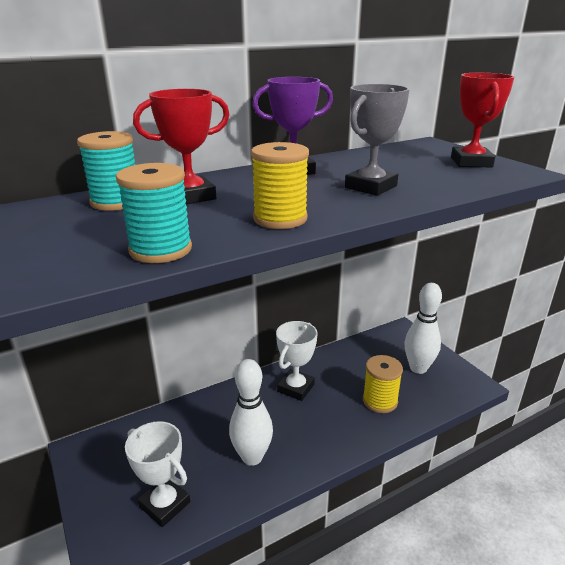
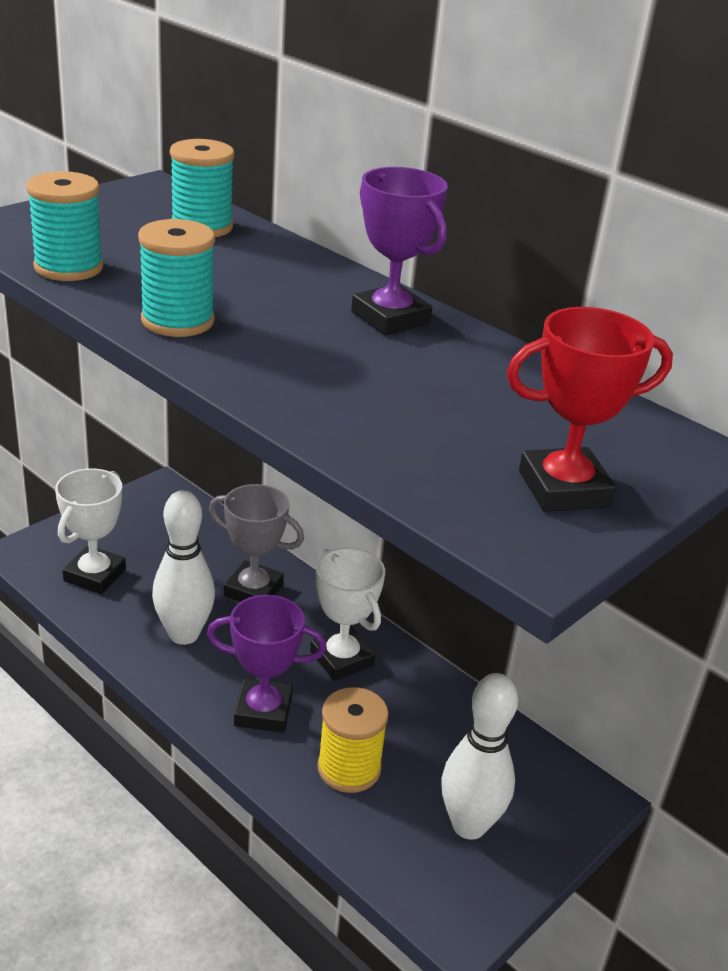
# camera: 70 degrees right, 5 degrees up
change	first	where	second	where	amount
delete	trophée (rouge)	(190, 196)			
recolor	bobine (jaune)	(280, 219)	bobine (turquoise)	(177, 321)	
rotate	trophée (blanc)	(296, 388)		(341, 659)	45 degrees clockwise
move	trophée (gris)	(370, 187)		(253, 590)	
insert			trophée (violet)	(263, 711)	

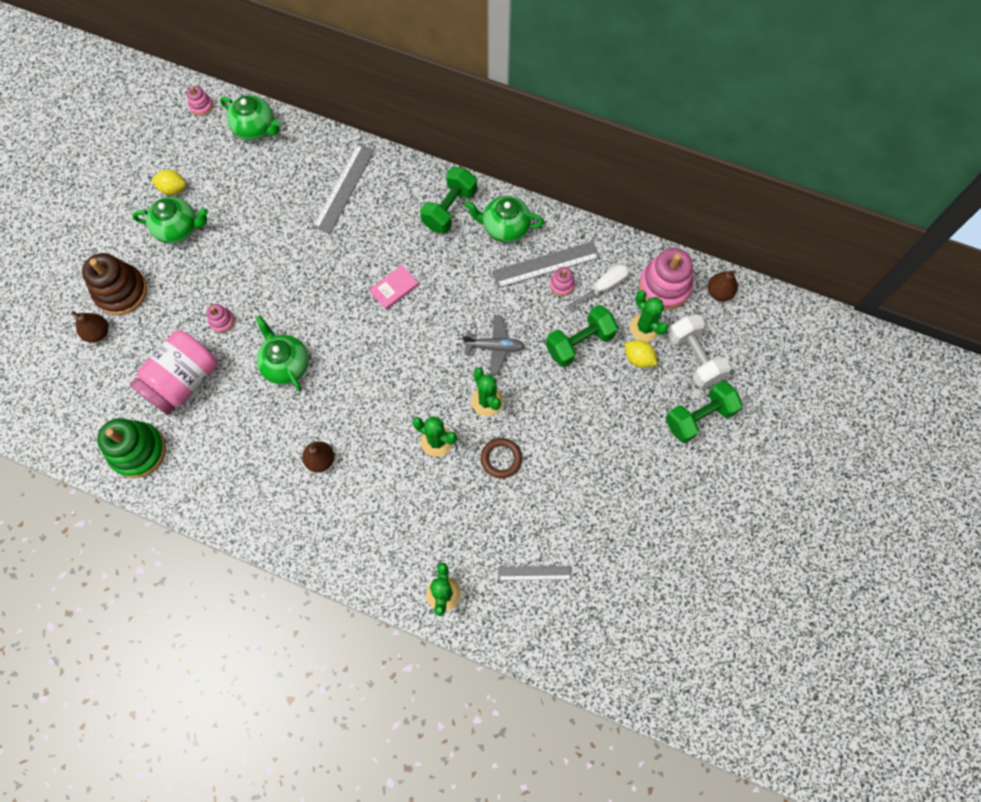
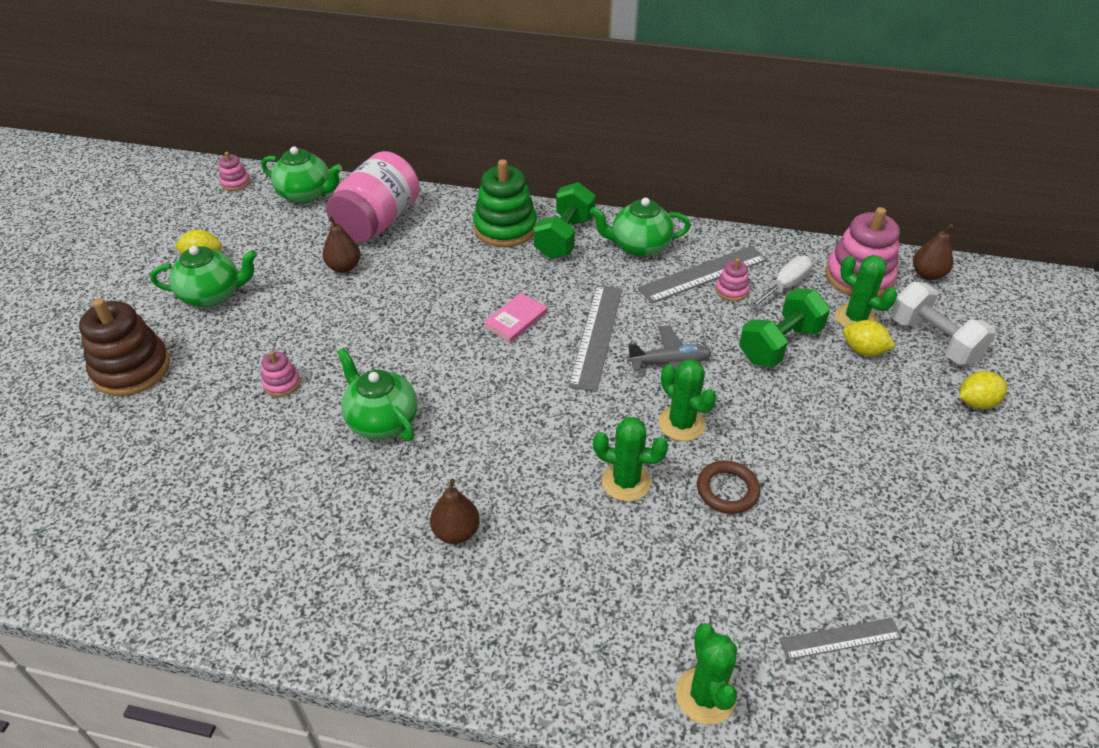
# camera: 10 degrees left, 25 degrees down
change	first	where	second	where	amount
move	poire (marron)	(98, 333)		(344, 267)	
move	jouet à empiler (vert)	(138, 451)		(505, 228)	
move	bocal (rose)	(183, 381)		(378, 222)	
move	règle (gris)	(344, 188)		(596, 335)	
replace	haltère (vert)	(699, 417)	citron (jaune)	(976, 402)	

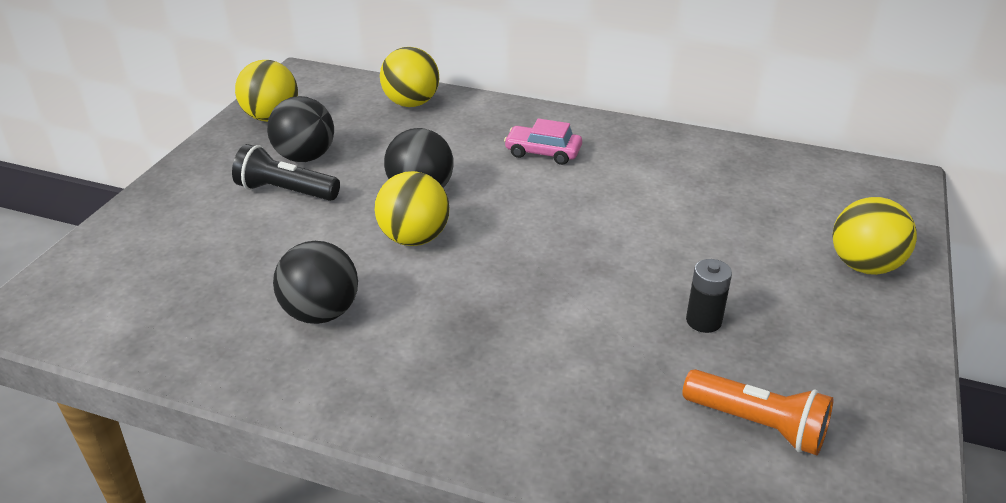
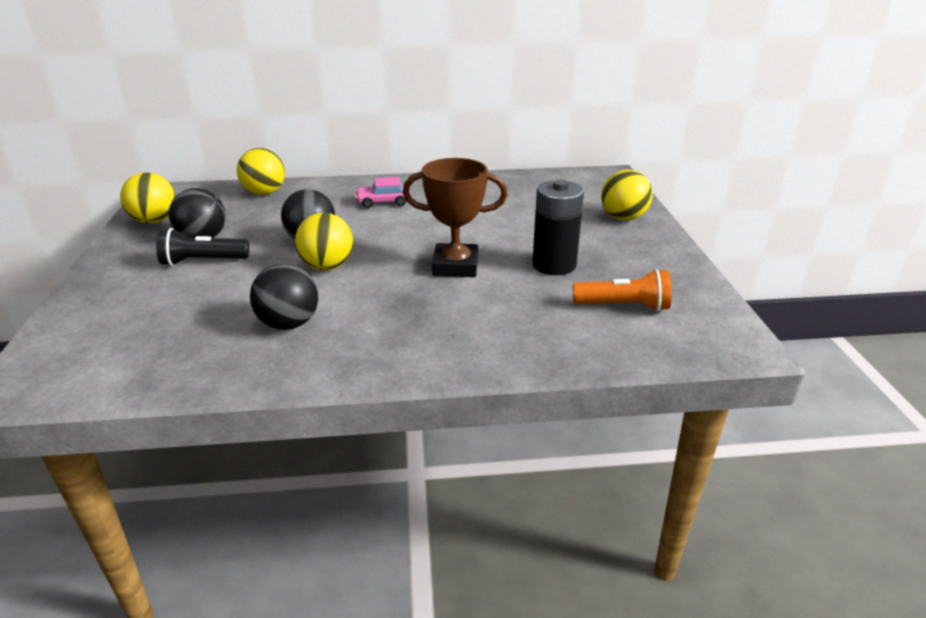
# camera: 25 degrees left, 5 degrees down
change	first	where	second	where	amount
resize	pile (noir)	(703, 321)		(554, 265)	x1.80
insert			trophée (marron)	(455, 266)	

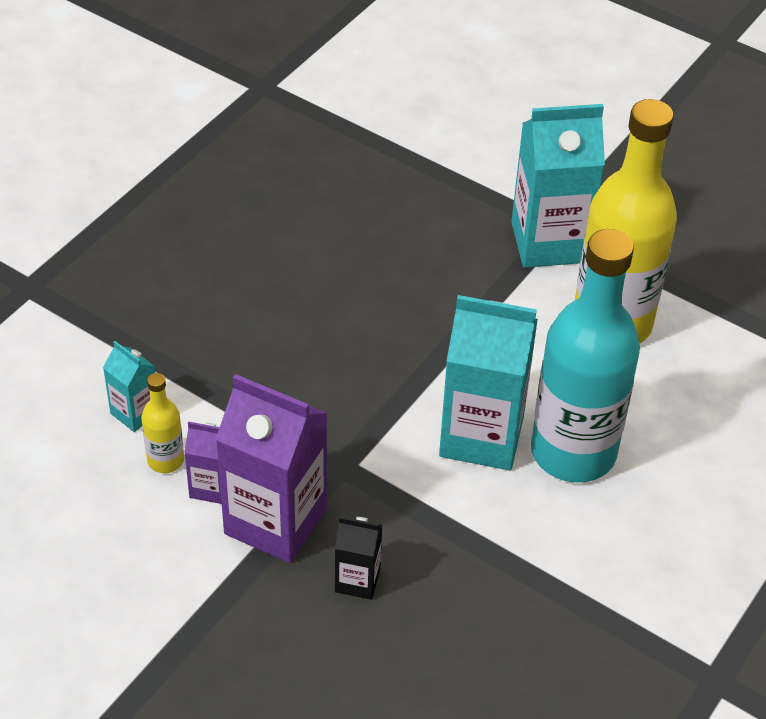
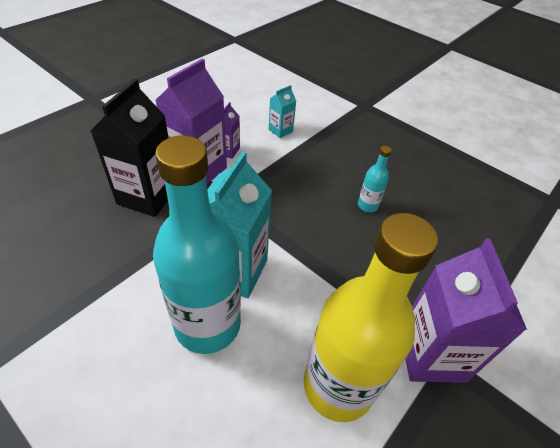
# camera: 95 degrees right, 0 degrees up
change	first	where	second	where	amount
delete	bouteille (jaune)	(165, 460)			
resize	brique de lait (noir)	(357, 580)		(147, 196)	x2.05
recolor	brique de lait (turquoise)	(549, 242)	brique de lait (violet)	(431, 354)	
insert			bouteille (turquoise)	(367, 205)	

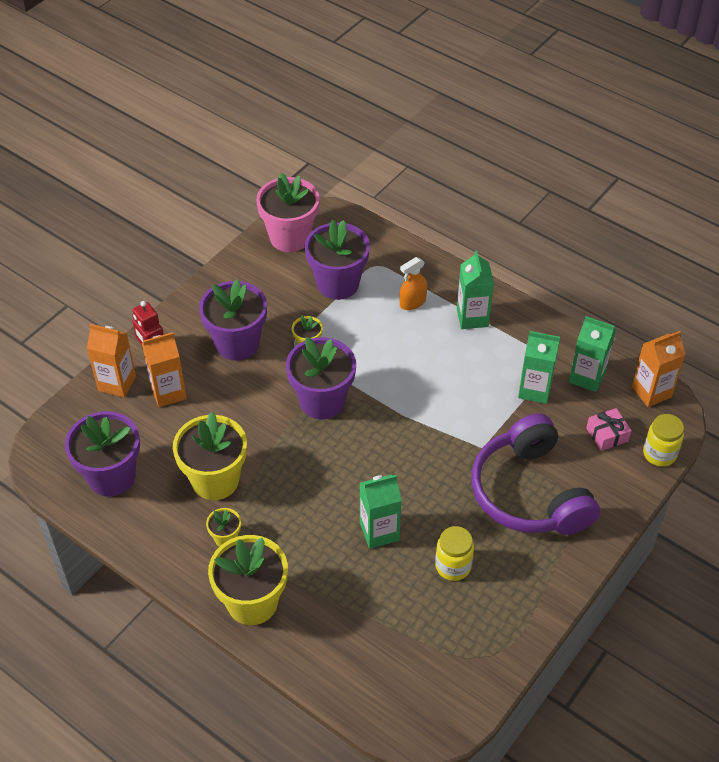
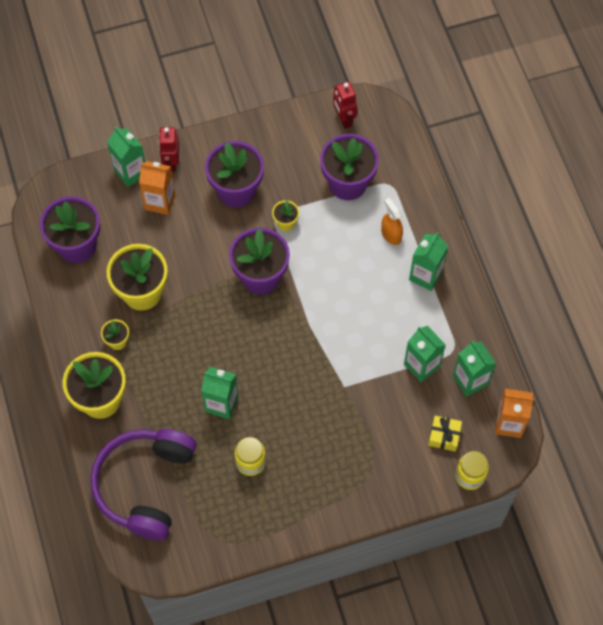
# camera: 35 degrees right, 15 degrees up
change	first	where	second	where	amount
recolor	brique de lait (orange)	(117, 383)	brique de lait (vert)	(130, 172)	
replace	pot de fleurs (rose)	(290, 237)	robot (rouge)	(343, 119)	
rotate	vaporisateur (orange)	(412, 302)		(391, 234)	60 degrees clockwise
move	casque audio (violet)	(529, 493)		(145, 485)	
recolor	cadeau (rose)	(607, 435)	cadeau (jaune)	(444, 436)	

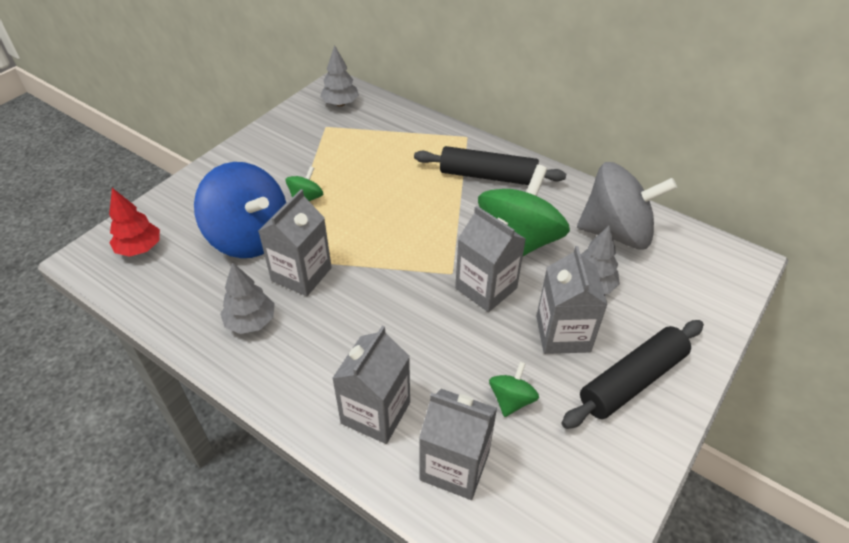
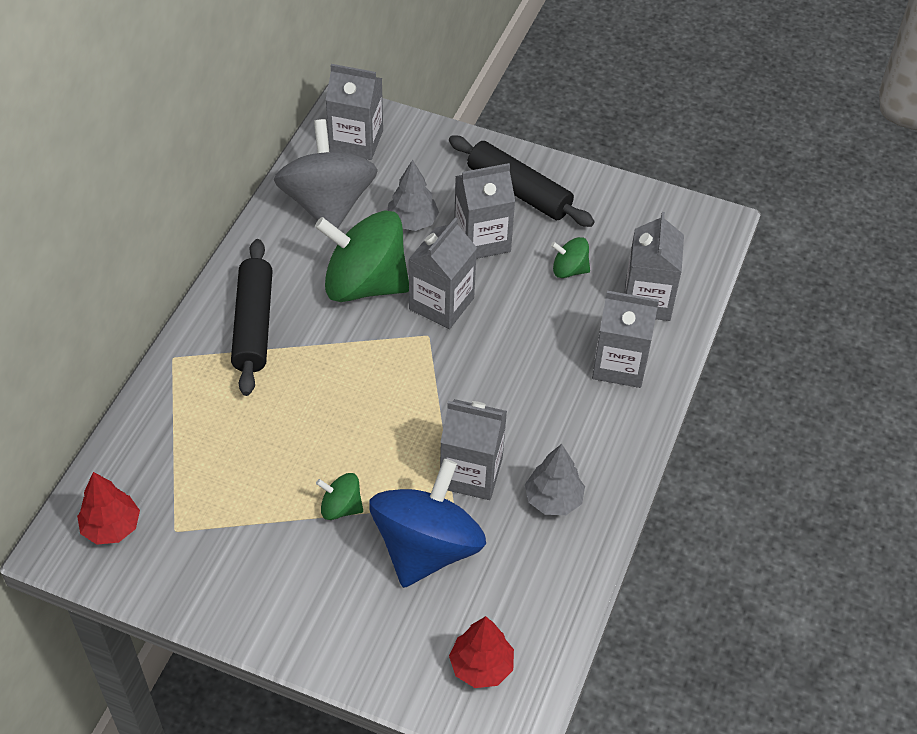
# camera: 105 degrees left, 5 degrees up
change	first	where	second	where	amount
recolor	arbre (gris)	(340, 104)	arbre (rouge)	(111, 527)	
insert			brique de lait (gris)	(356, 141)	

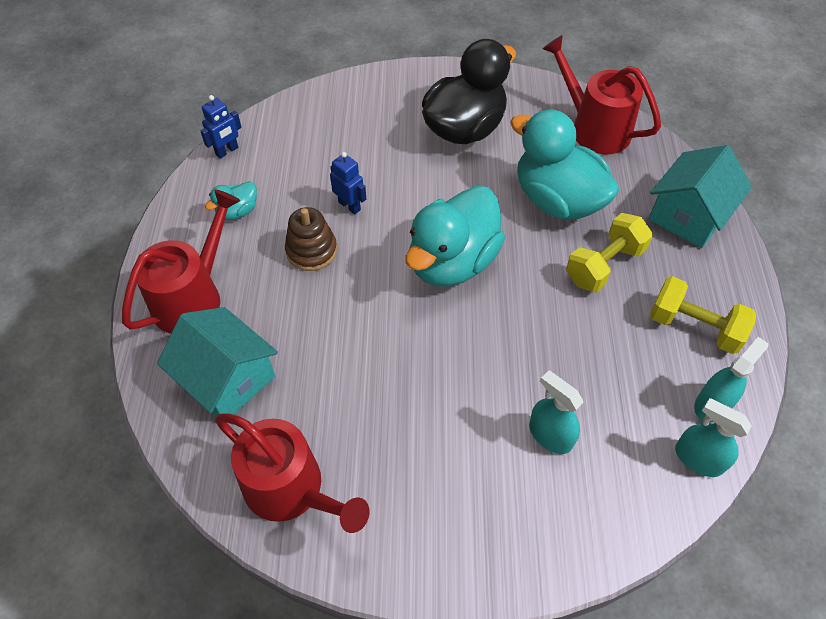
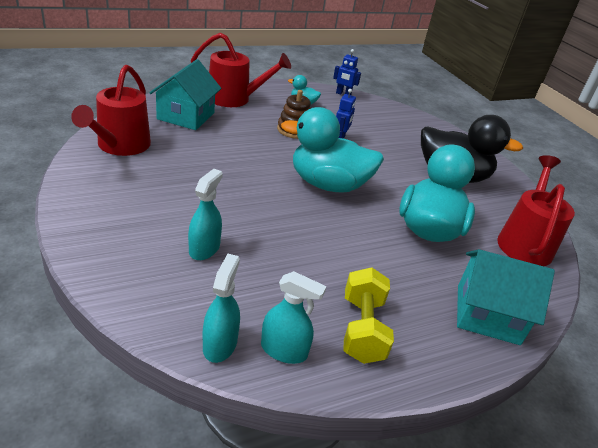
# camera: 60 degrees right, 20 degrees down
change	first	where	second	where	amount
delete	haltère (jaune)	(604, 265)			

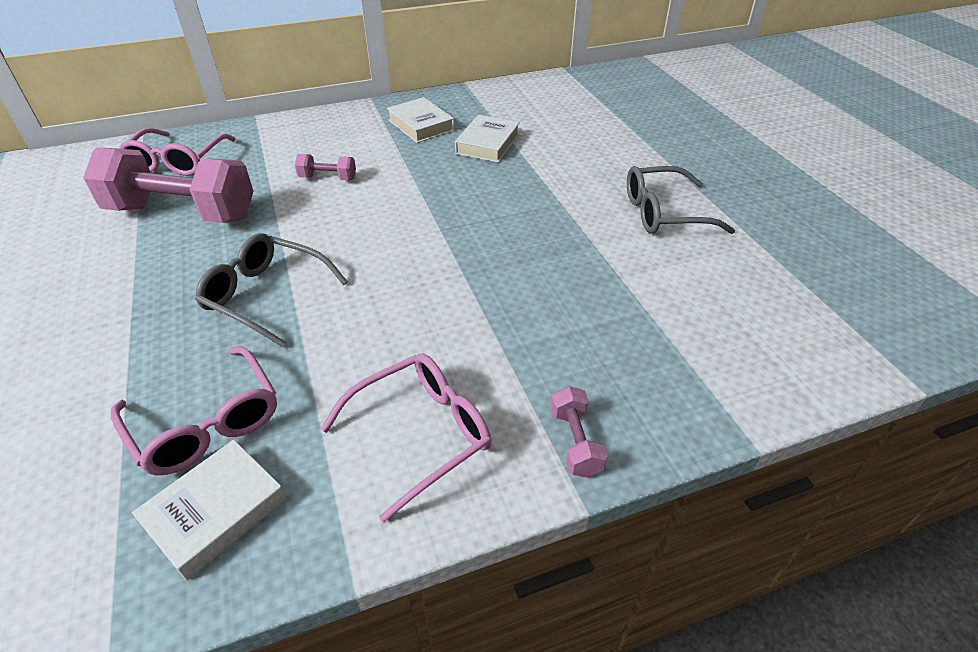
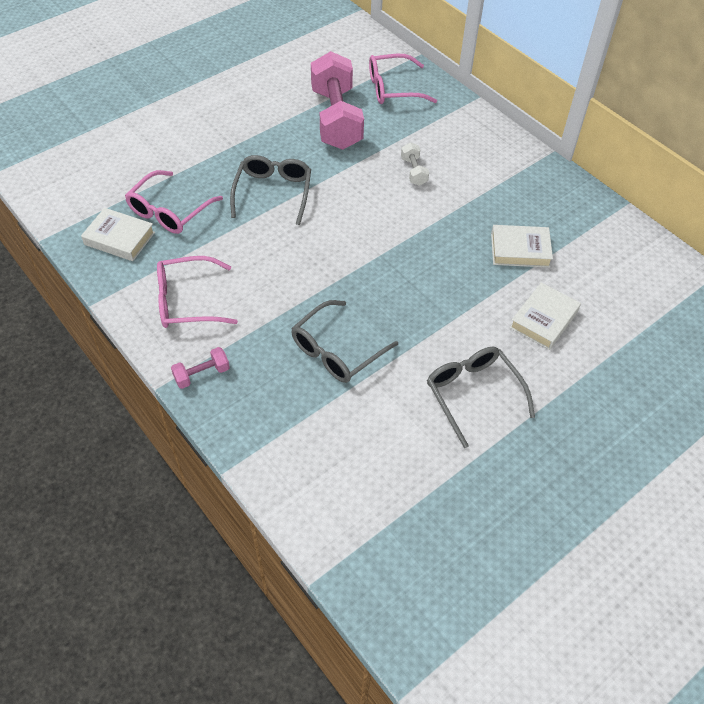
# camera: 70 degrees right, 10 degrees up
change	first	where	second	where	amount
recolor	haltère (rose)	(328, 178)	haltère (blanc)	(414, 171)	
rotate	lunettes (rose)	(421, 434)		(187, 301)	135 degrees clockwise
move	livre (blanc)	(421, 125)		(544, 319)	
insert			lunettes (gris)	(337, 351)	

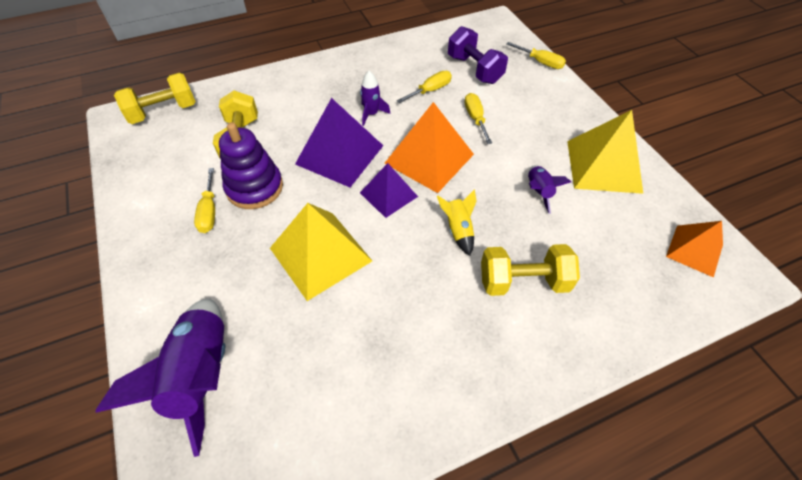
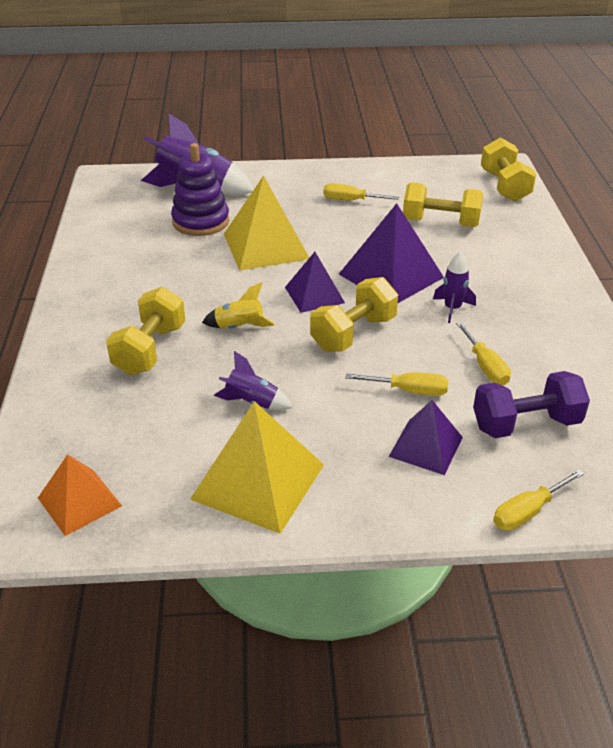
# camera: 110 degrees right, 15 degrees down
change	first	where	second	where	amount
move	jouet à empiler (violet)	(254, 188)		(201, 221)	
replace	pyramide (orange)	(429, 158)	haltère (jaune)	(353, 333)	
insert			pyramide (violet)	(426, 446)	

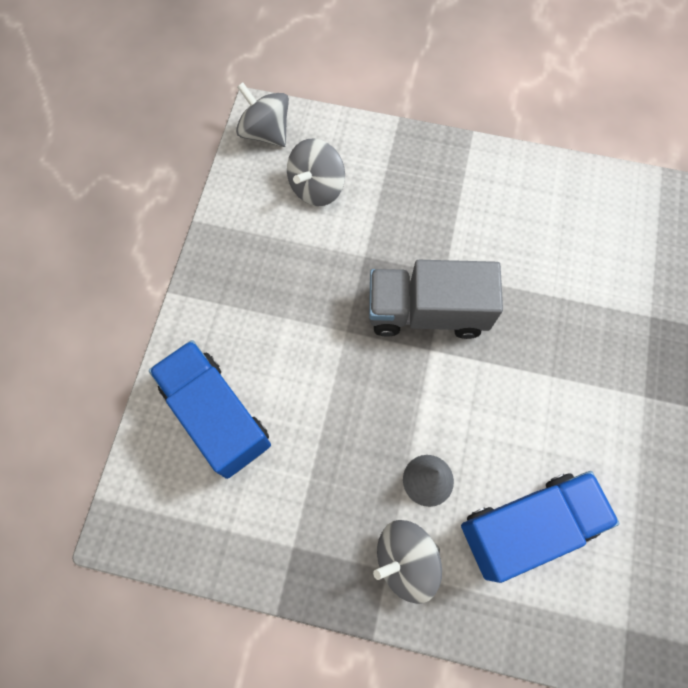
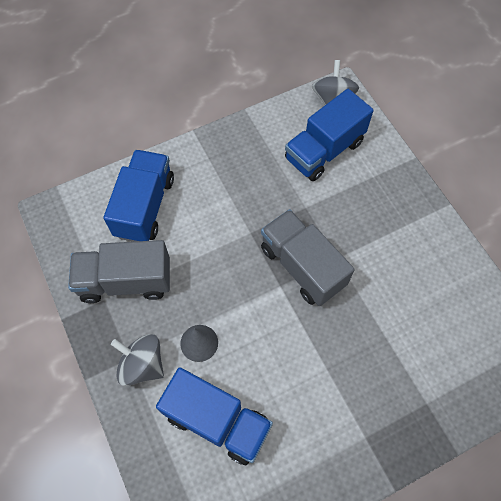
# camera: 50 degrees right, 5 degrees down
change	first	where	second	where	amount
replace	toupie (gris)	(316, 187)	camion (bleu)	(324, 150)	
insert			camion (gris)	(126, 281)	

